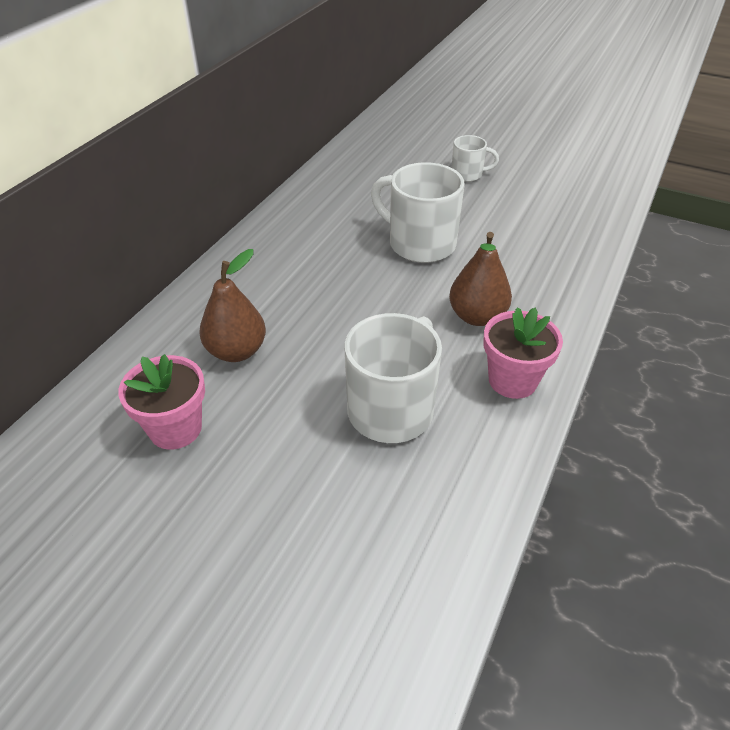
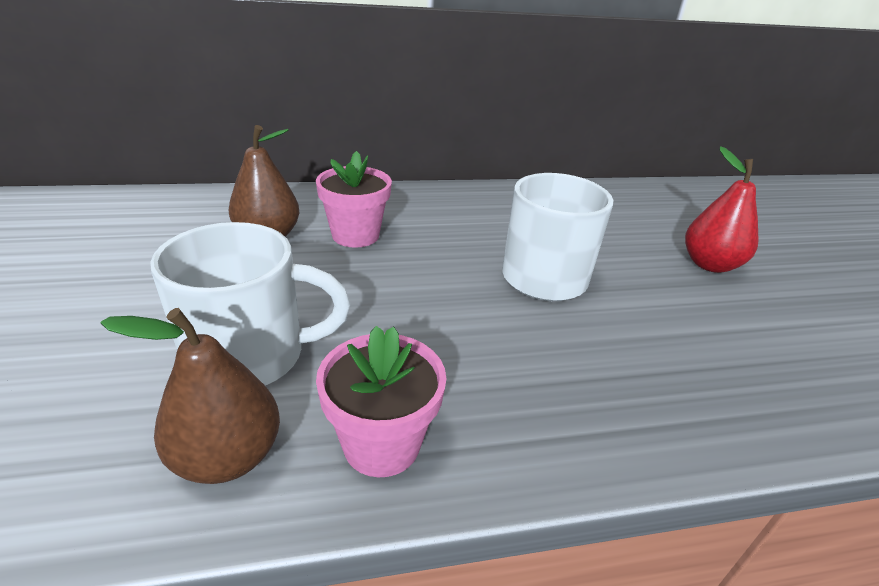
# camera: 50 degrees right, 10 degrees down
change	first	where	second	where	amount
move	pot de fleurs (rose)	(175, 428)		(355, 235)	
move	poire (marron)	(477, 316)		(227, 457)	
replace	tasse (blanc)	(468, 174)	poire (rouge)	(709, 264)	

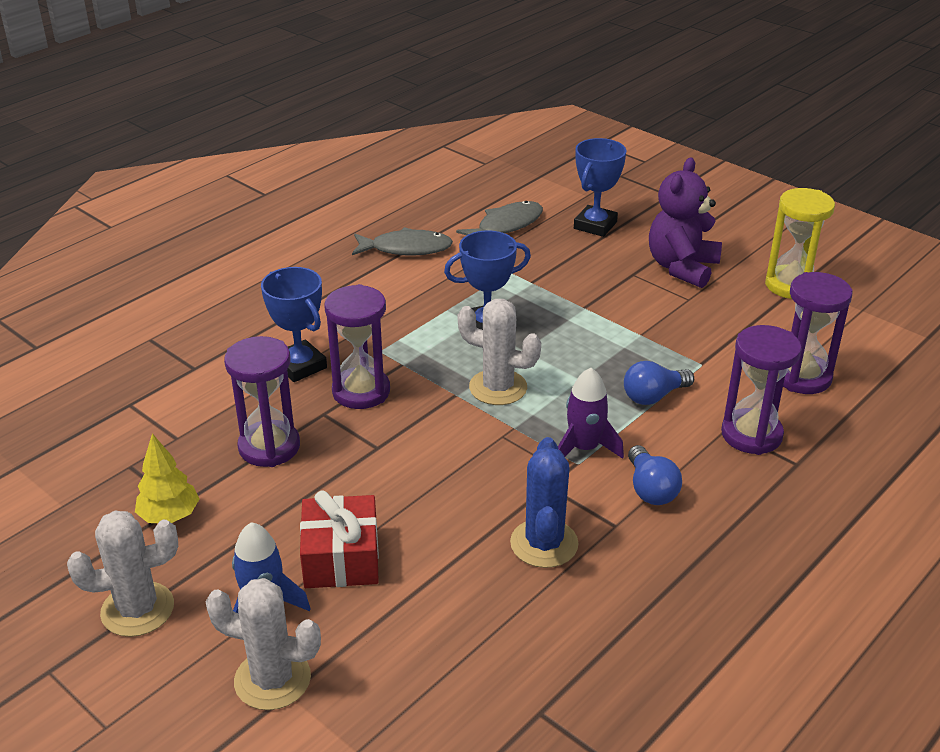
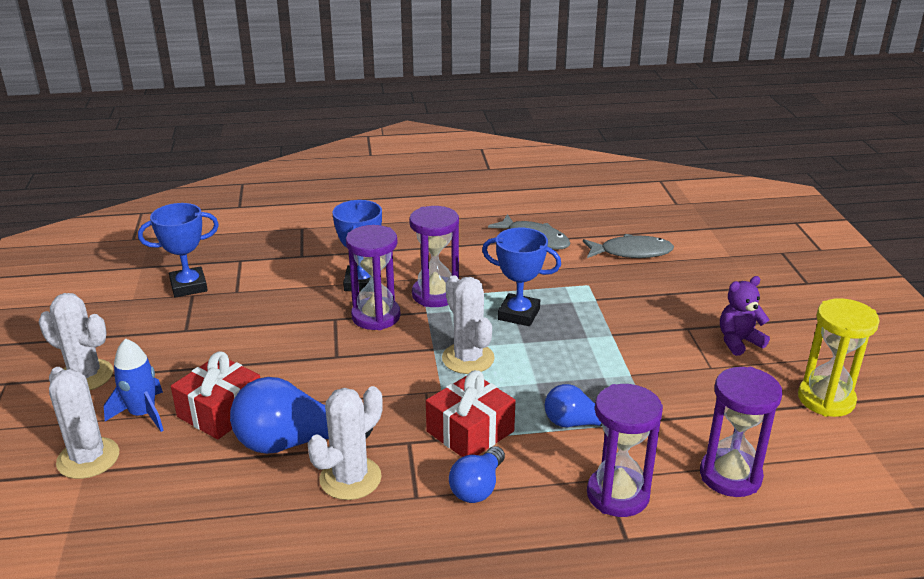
# camera: 40 degrees right, 5 degrees down
change	first	where	second	where	amount
delete	arbre (jaune)	(169, 516)			
move	sablier (violet)	(269, 447)		(435, 295)	
recolor	cactus (bleu)	(544, 543)	cactus (blanc)	(350, 478)	
replace	fusée (violet)	(584, 448)	cadeau (rouge)	(470, 431)	
move	trophée (bleu)	(595, 225)		(188, 286)	
resize	ours en peluche (violet)	(682, 267)		(738, 341)	x0.63
insert			ampoule (bleu)	(293, 442)	

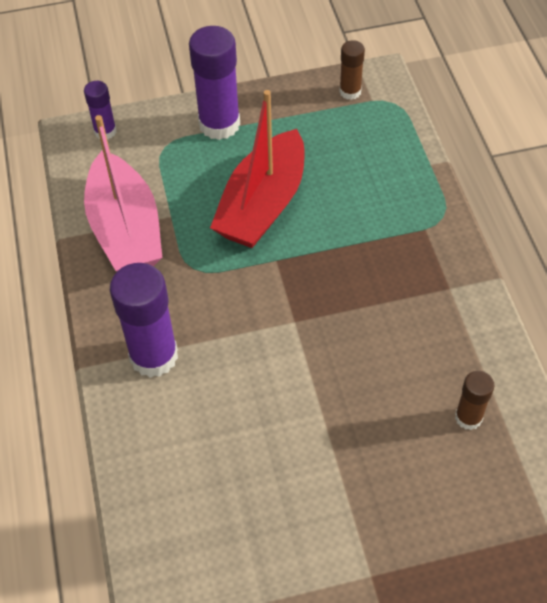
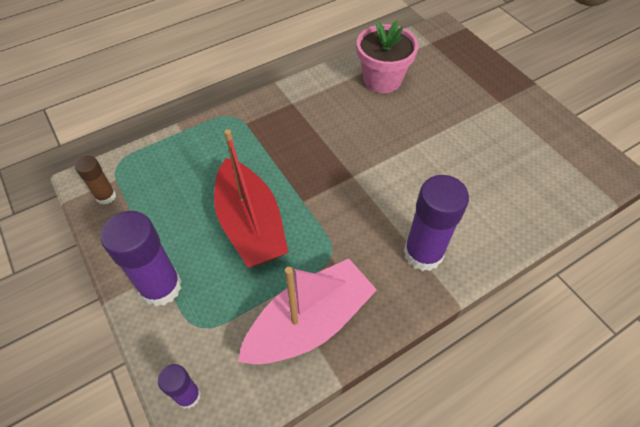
# camera: 110 degrees left, 0 degrees up
change	first	where	second	where	amount
rotate	bateau (rouge)	(262, 205)		(250, 224)	60 degrees clockwise
replace	bâton de colle (marron)	(468, 417)	pot de fleurs (rose)	(382, 80)	

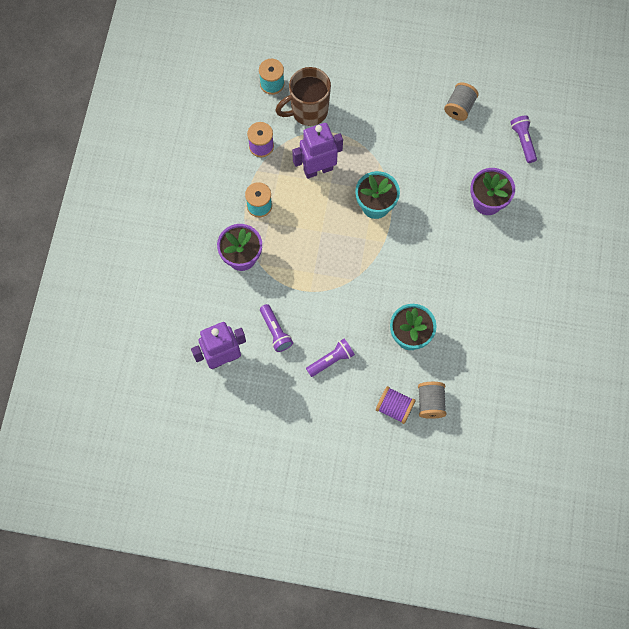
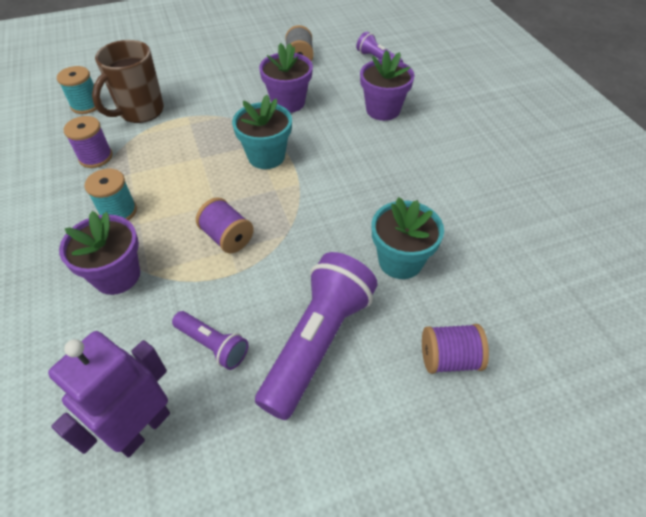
# camera: 30 degrees left, 20 degrees down
change	first	where	second	where	amount
delete	robot (violet)	(318, 169)			
resize	lampe de poche (violet)	(331, 360)		(318, 342)	x1.97
delete	bobine (gris)	(430, 403)			
insert			bobine (violet)	(227, 237)	
insert			pot de fleurs (violet)	(288, 102)	

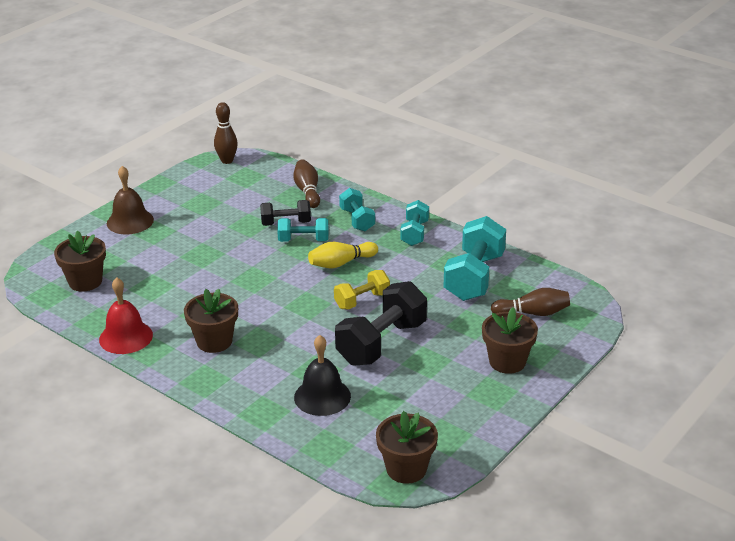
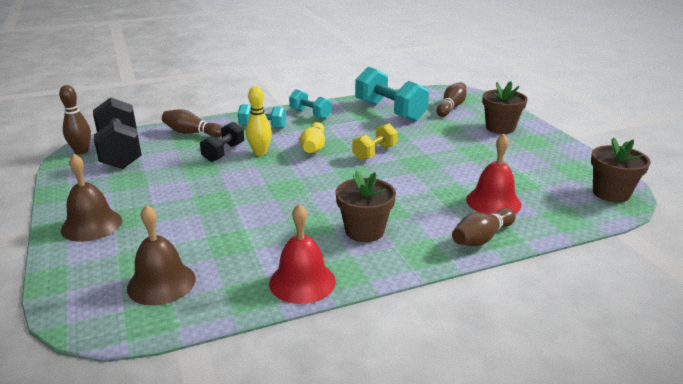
# camera: 60 degrees left, 5 degrees down
change	first	where	second	where	amount
replace	pot de fleurs (marron)	(85, 281)	cloche (marron)	(161, 283)	
replace	haltère (turquoise)	(303, 240)	quille (jaune)	(260, 152)	
recolor	cloche (noir)	(322, 396)	cloche (rouge)	(493, 201)	
rotate	haltère (jaune)	(362, 300)		(375, 153)	45 degrees clockwise
move	haltère (noir)	(381, 343)		(120, 152)	
insert			quille (marron)	(482, 238)	

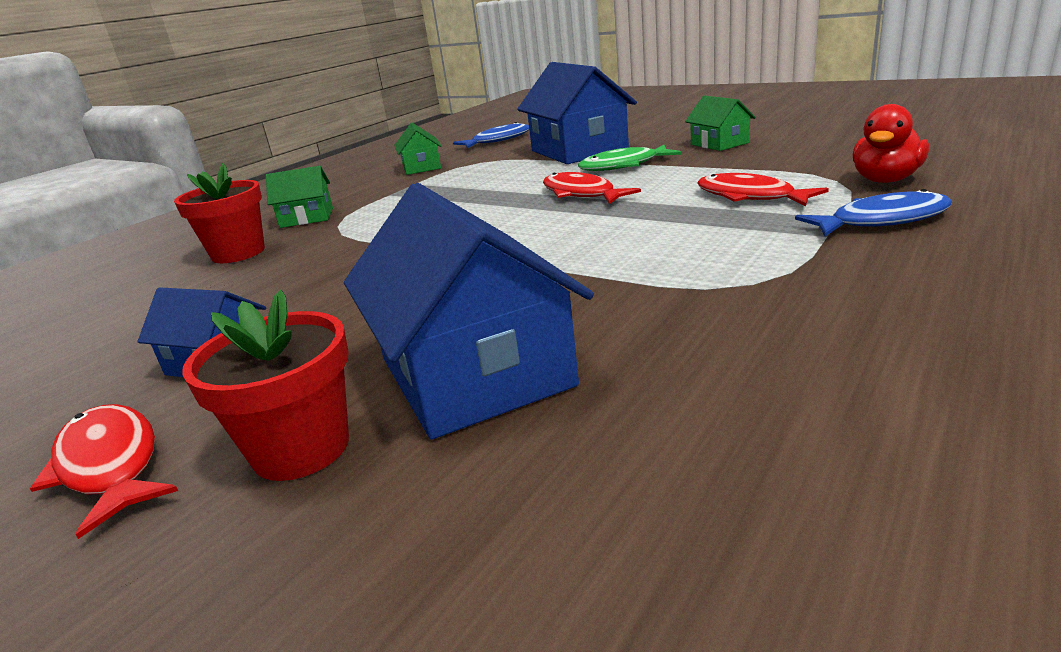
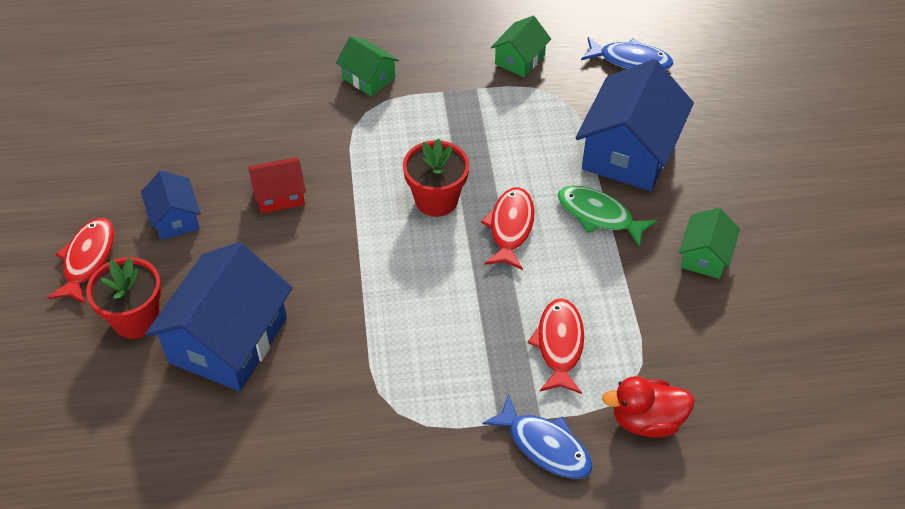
# camera: 45 degrees right, 25 degrees up
change	first	where	second	where	amount
move	pot de fleurs (rouge)	(238, 253)		(436, 200)	
insert			maison (rouge)	(279, 195)	

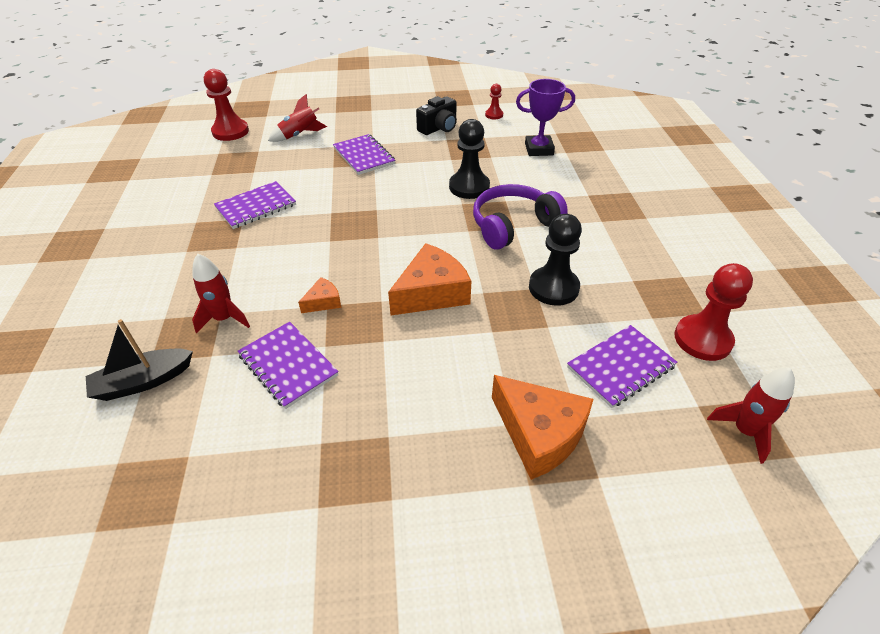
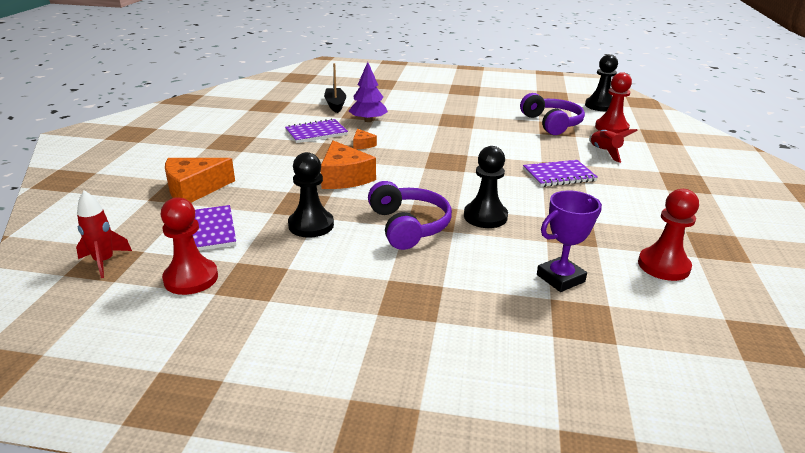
# camera: 105 degrees right, 15 degrees down
change	first	where	second	where	amount
replace	fusée (rouge)	(224, 319)	arbre (violet)	(368, 120)	
delete	carnet (violet)	(256, 207)			
delete	appareil photo (noir)	(439, 128)			
resize	pion (rouge)	(494, 115)		(663, 266)	x1.89
rotate	trophée (violet)	(539, 149)		(560, 278)	45 degrees clockwise
insert			casque audio (violet)	(552, 123)	
insert			pion (noir)	(600, 106)	

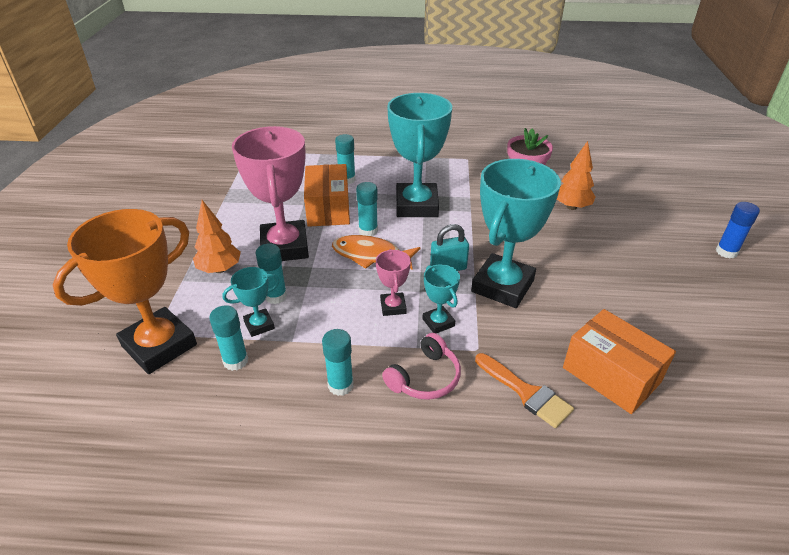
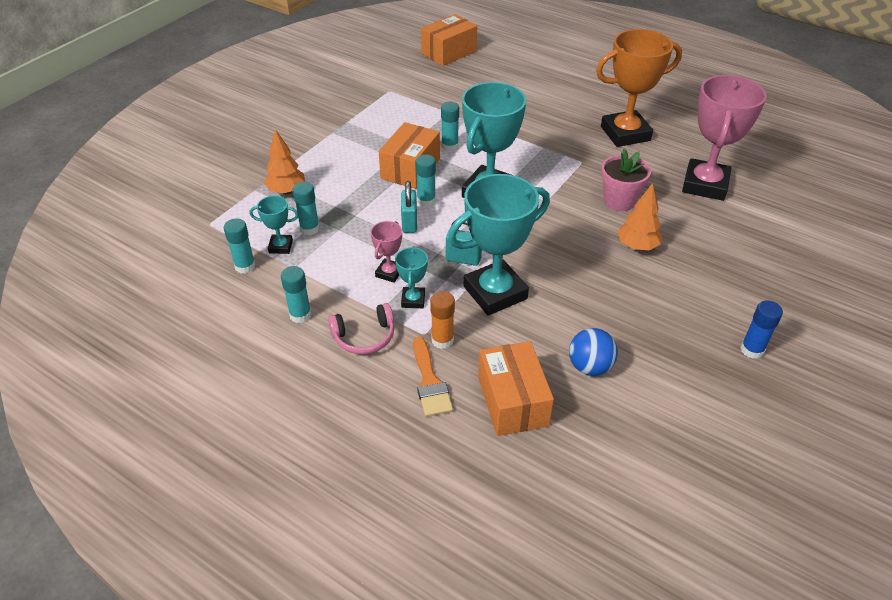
# camera: 30 degrees right, 5 degrees up
change	first	where	second	where	amount
move	trophée (orange)	(159, 345)		(625, 133)	
move	trophée (rose)	(284, 247)		(705, 185)	
replace	poisson (orange)	(370, 255)	cadenas (turquoise)	(409, 223)	
insert			boîte (orange)	(449, 52)	
insert			bâton de colle (orange)	(442, 340)	
insert			balle (bleu)	(590, 367)	

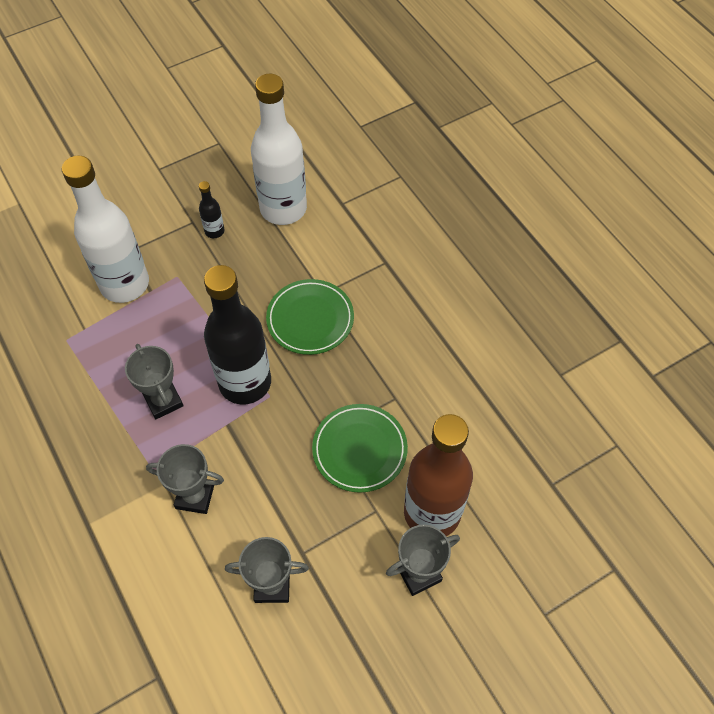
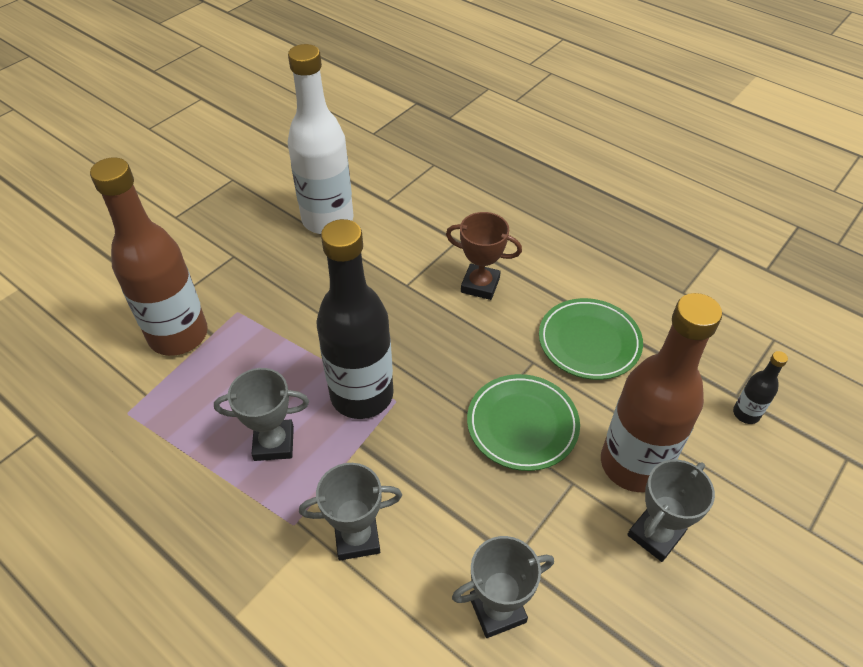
# camera: 20 degrees left, 10 degrees down
change	first	where	second	where	amount
recolor	bouteille (blanc)	(125, 284)	bouteille (marron)	(178, 335)	
rotate	trophée (gris)	(163, 401)		(274, 443)	45 degrees counterclockwise
move	bouteille (noir)	(214, 231)		(746, 414)	
move	assiette (vert)	(310, 319)		(589, 342)	
insert			trophée (marron)	(480, 285)	

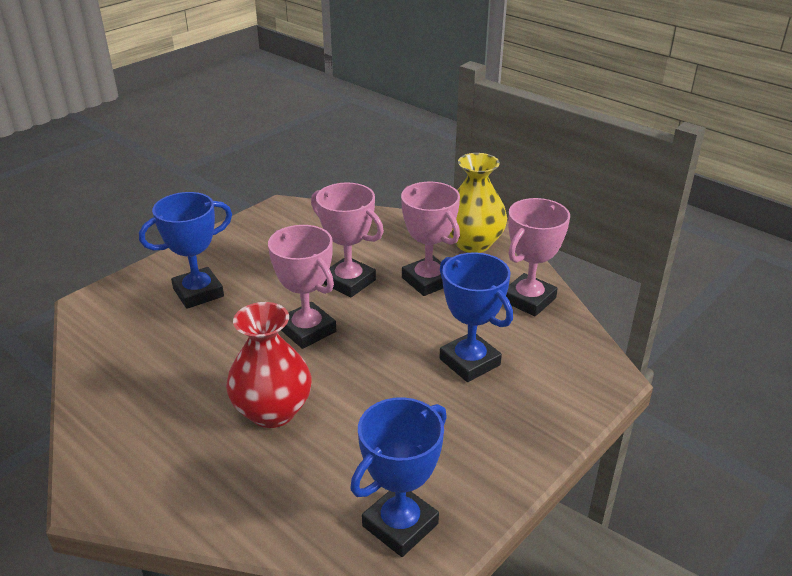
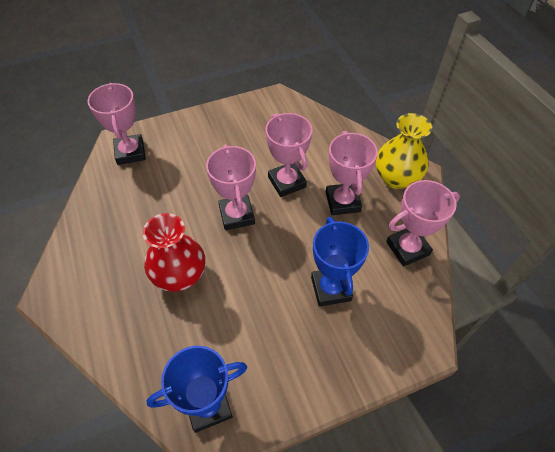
# camera: 25 degrees right, 20 degrees up
change	first	where	second	where	amount
delete	trophée (bleu)	(198, 292)			
insert			trophée (rose)	(130, 152)	

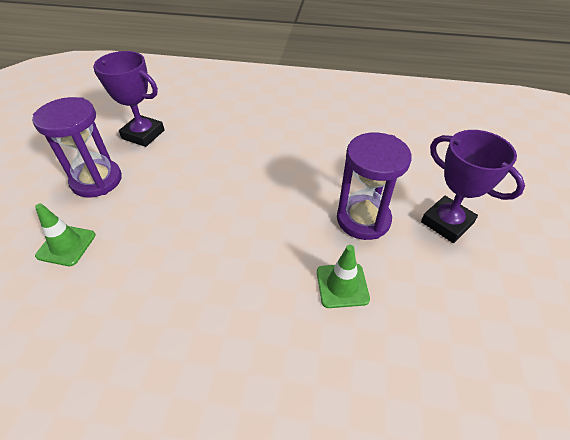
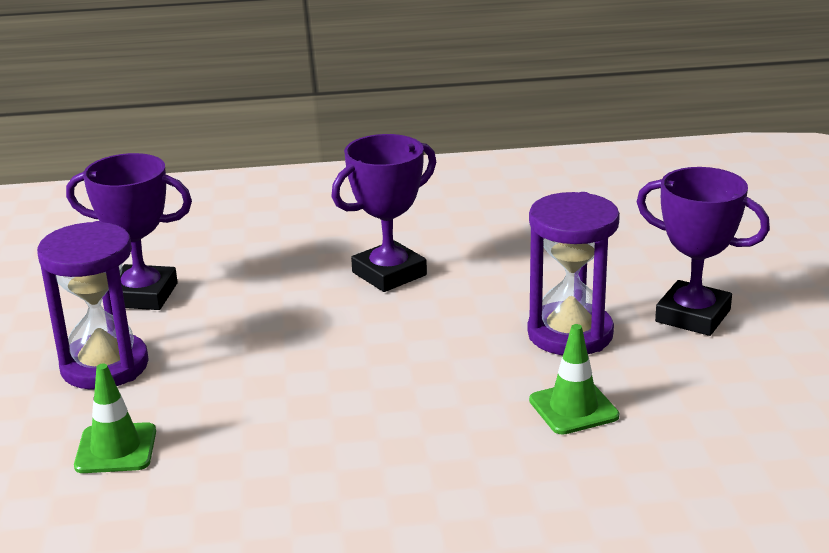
# camera: 15 degrees left, 20 degrees down
change	first	where	second	where	amount
insert			trophée (violet)	(389, 274)	

